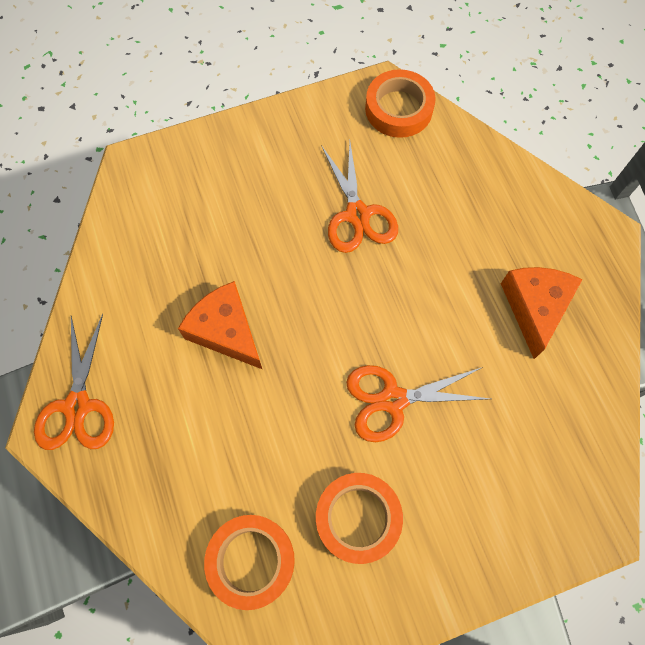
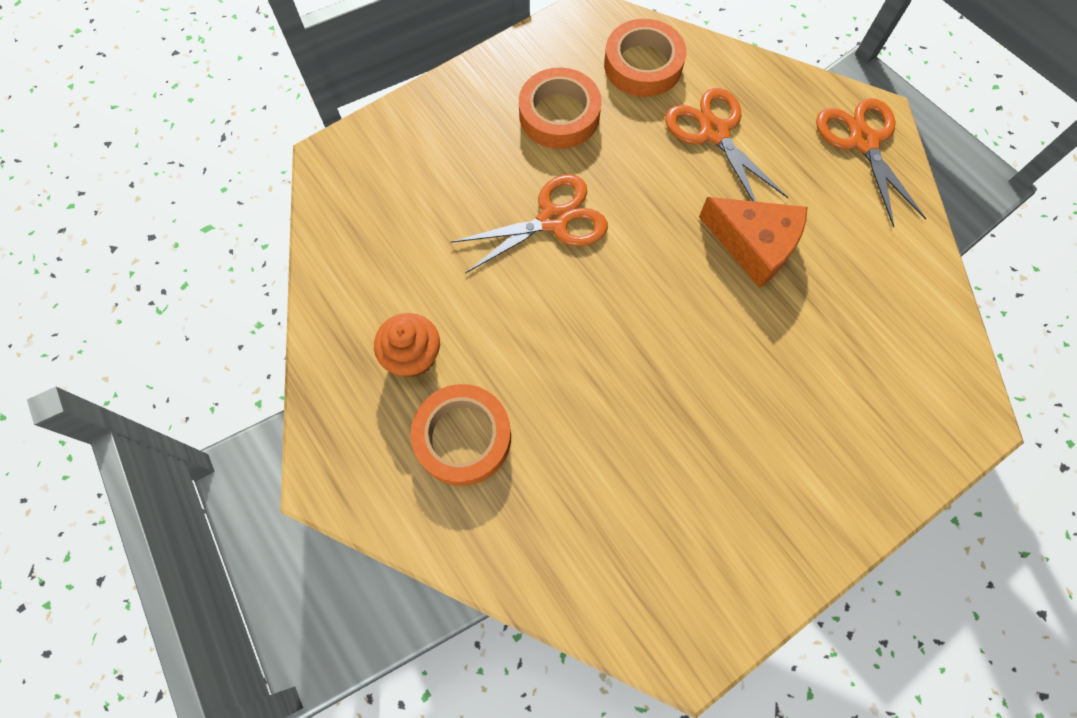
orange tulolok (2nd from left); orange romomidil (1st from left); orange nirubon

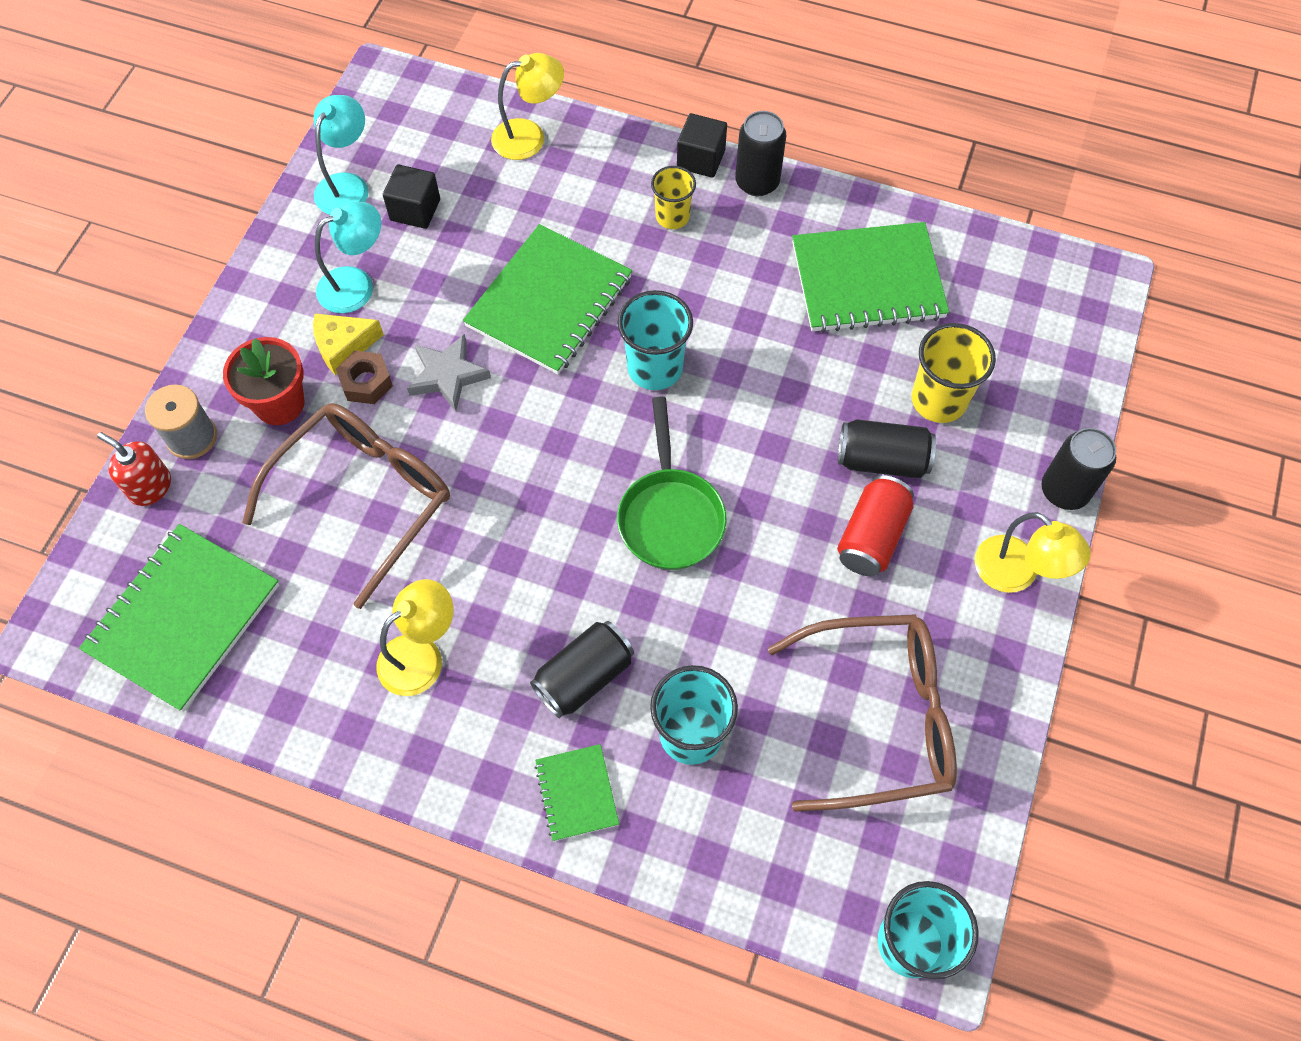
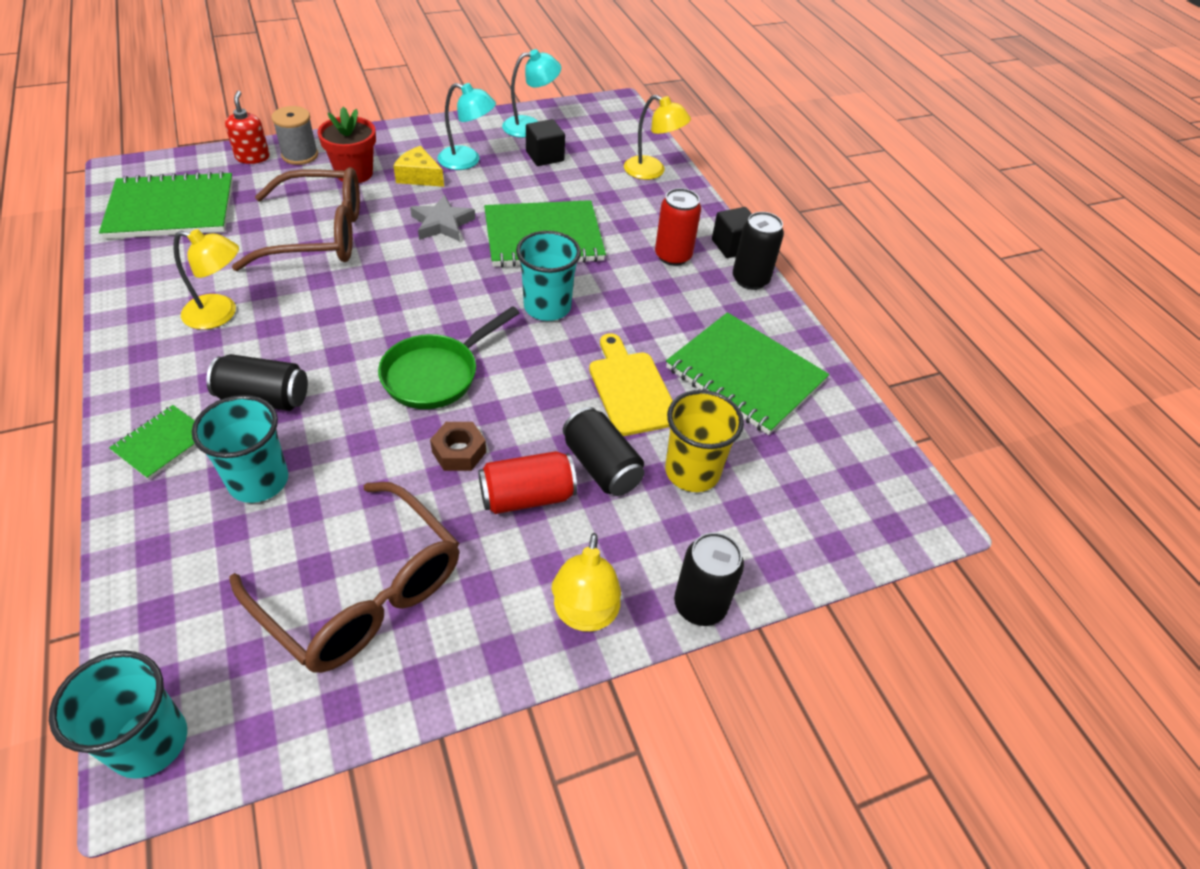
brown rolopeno; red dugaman (2nd from left); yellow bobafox

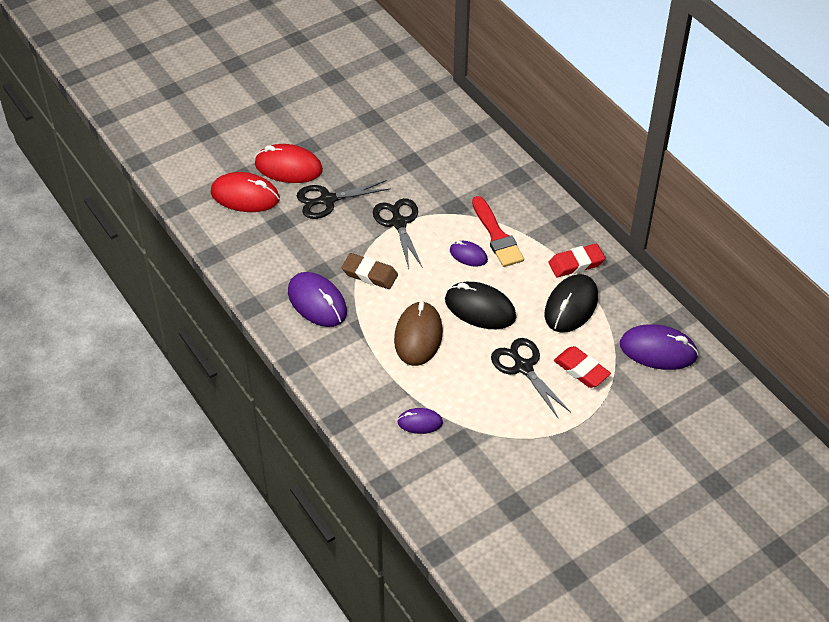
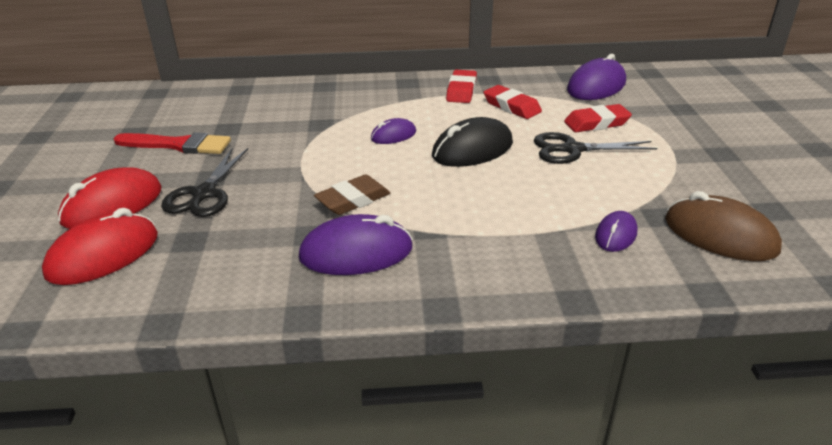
black tulolok (2nd from left in the first image); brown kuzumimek; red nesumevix; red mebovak (2nd from left)

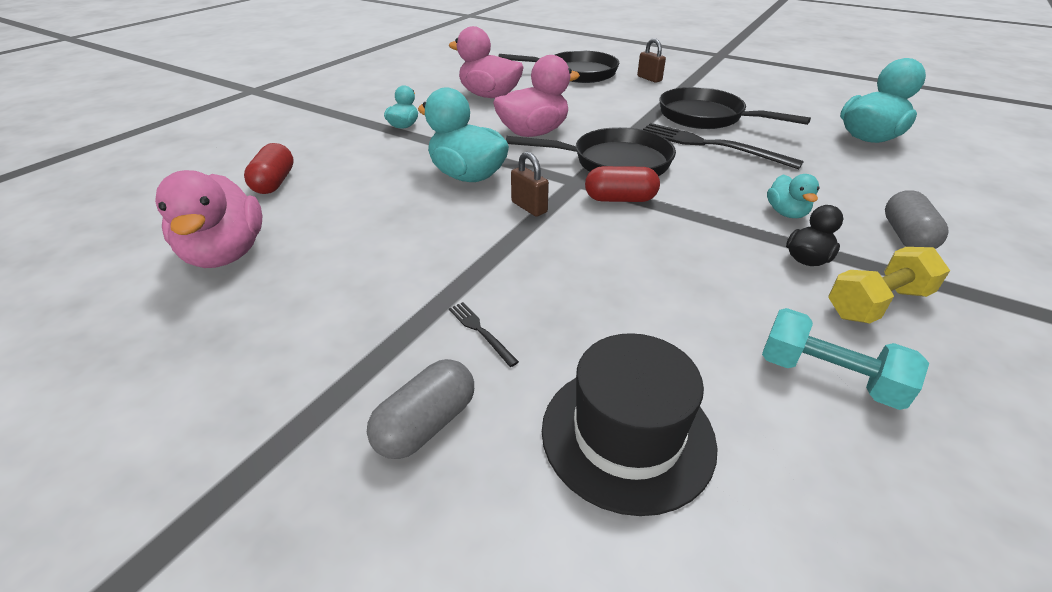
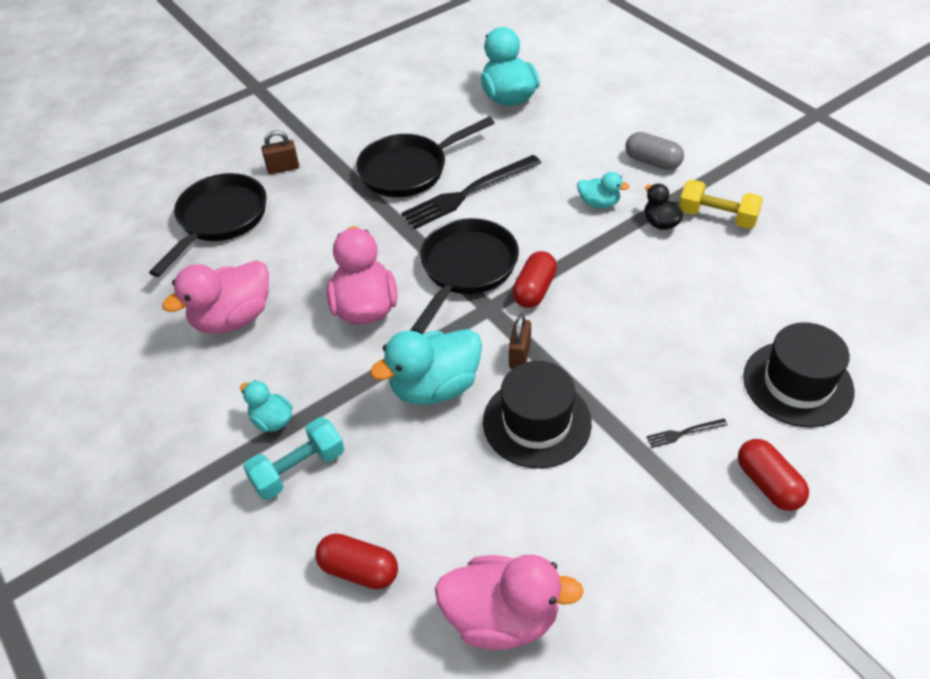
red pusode (3rd from left); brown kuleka (2nd from left); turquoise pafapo; yellow pafapo; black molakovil (1st from left)

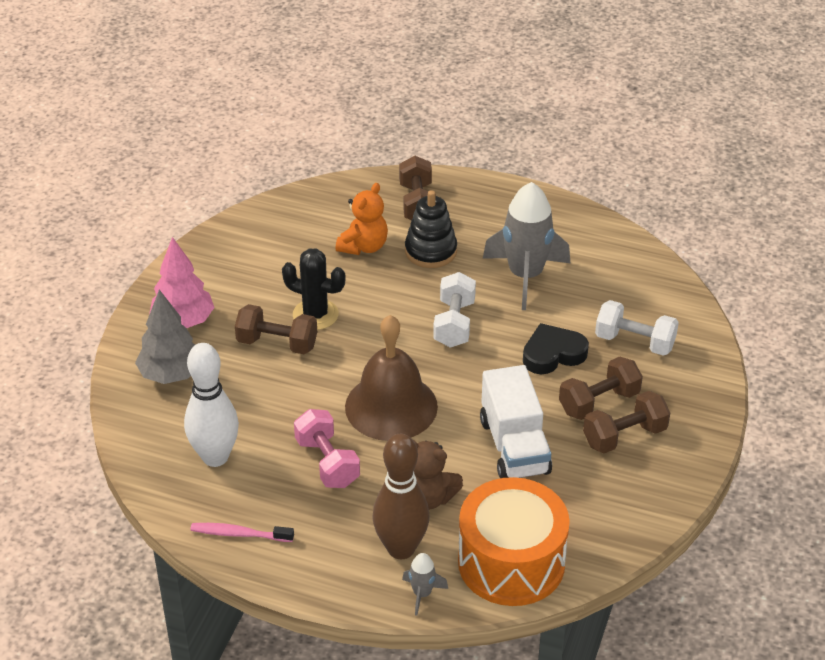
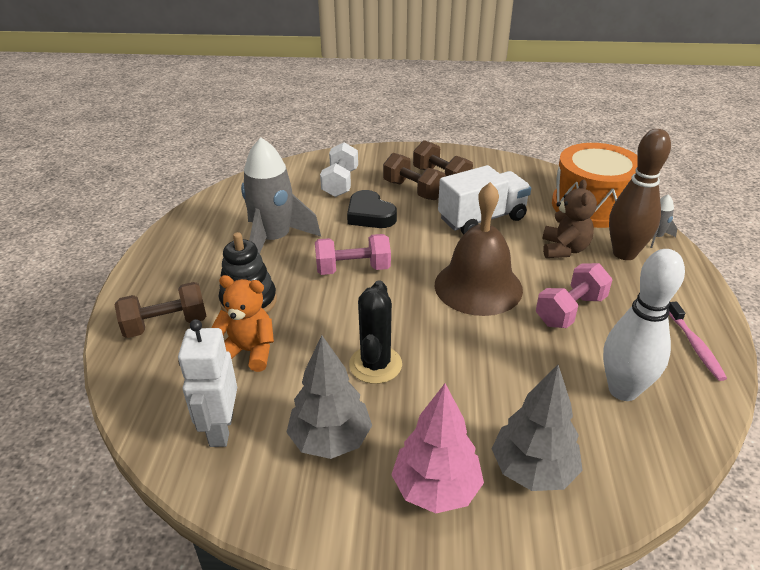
brown pafapo (1st from left in the first image); pink pafapo (1st from left); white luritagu; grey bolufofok (1st from left)

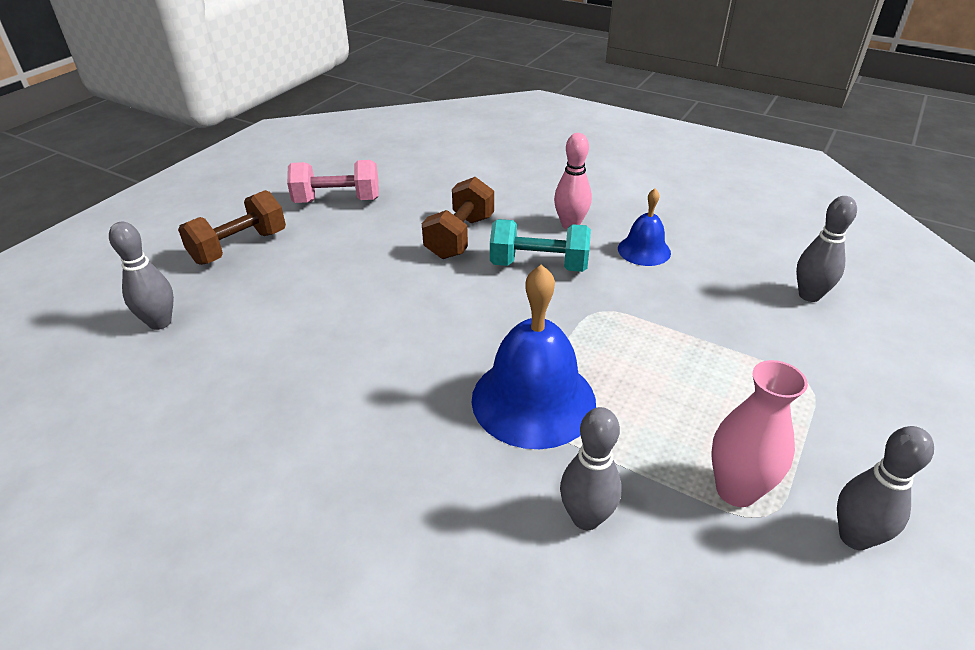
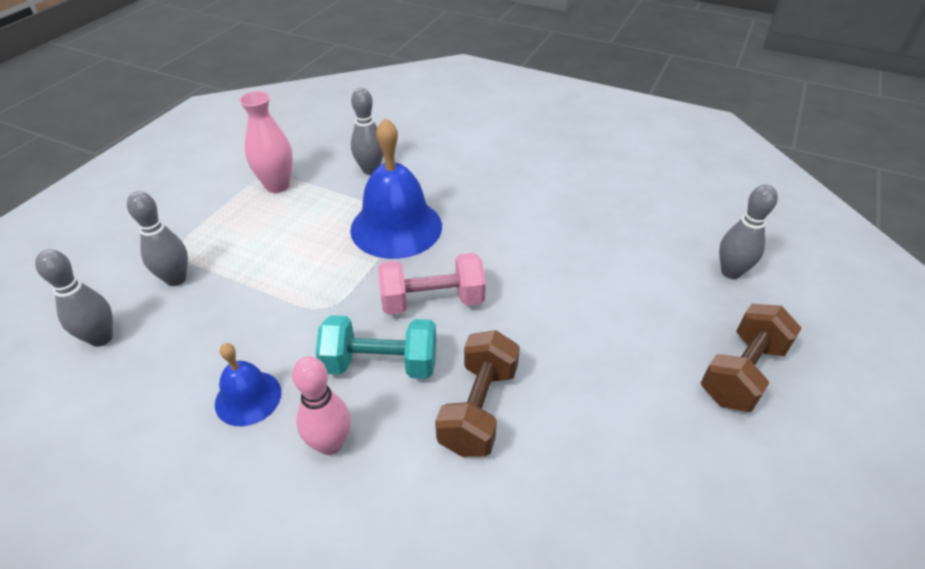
pink pafapo; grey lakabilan (2nd from left)

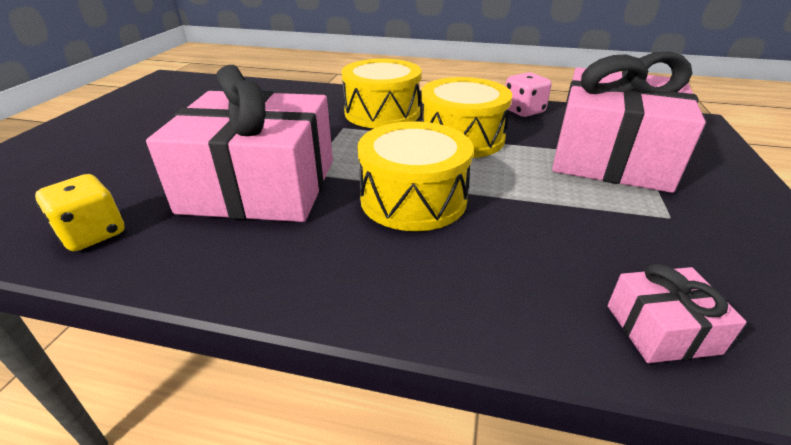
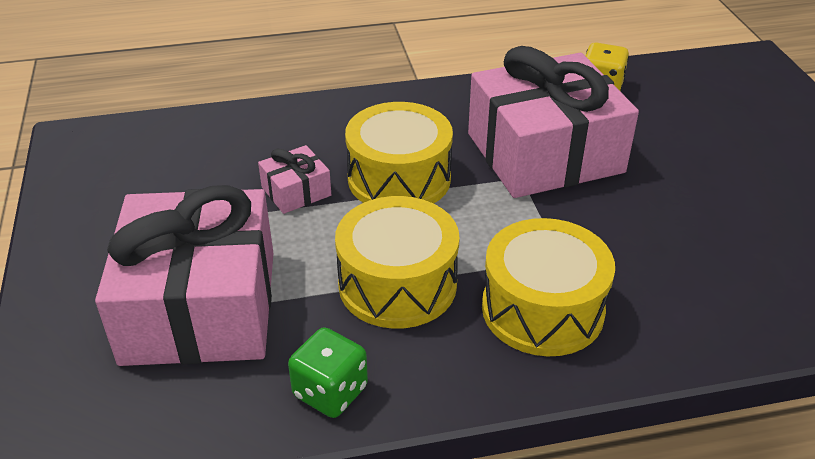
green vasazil; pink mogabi (2nd from left)

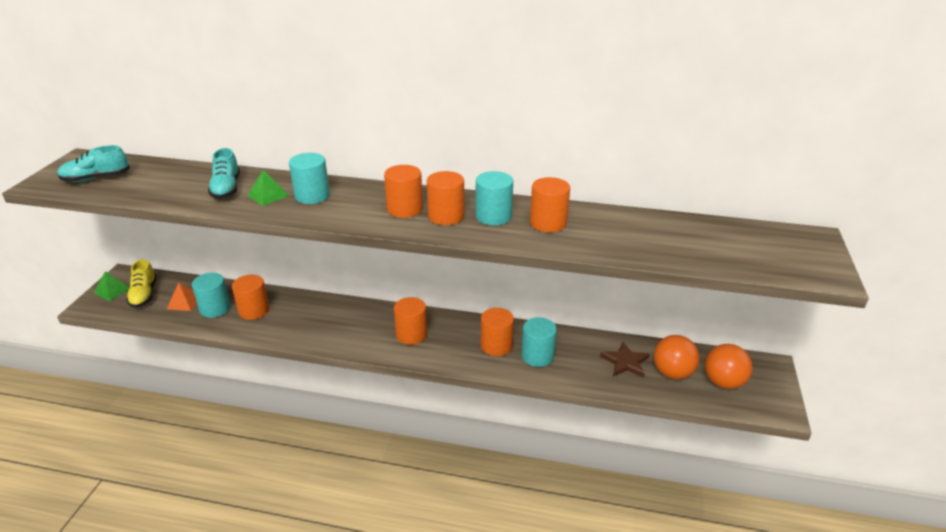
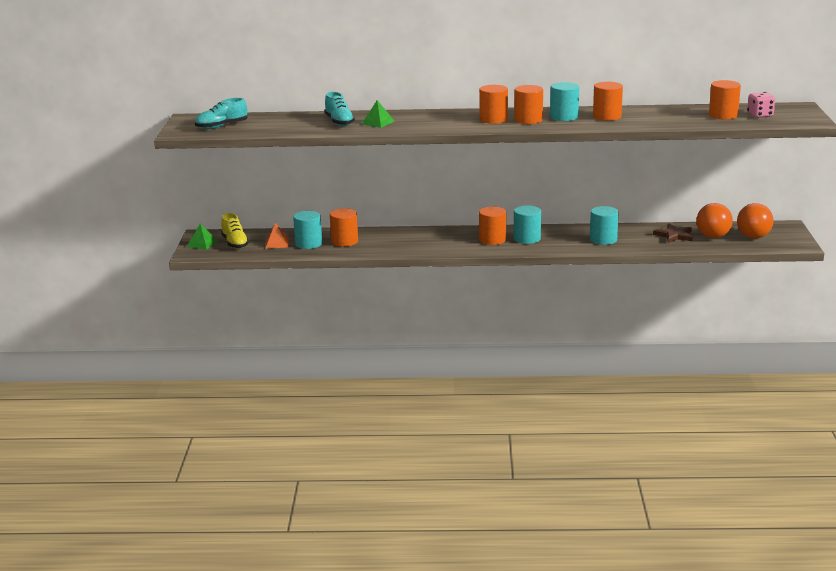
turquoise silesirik (2nd from left); orange silesirik (6th from left); pink vasazil

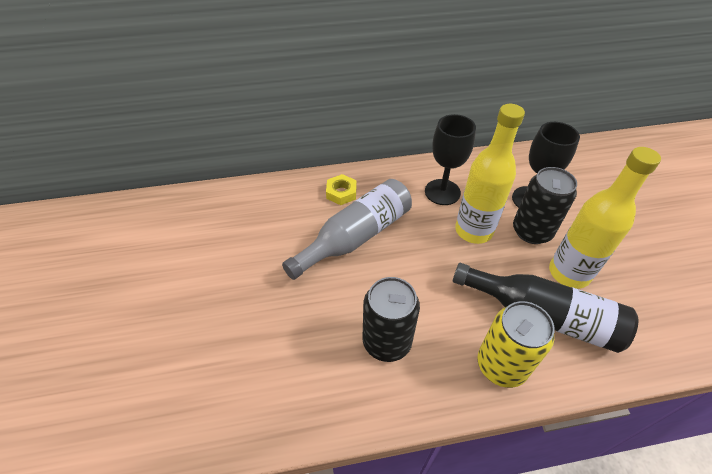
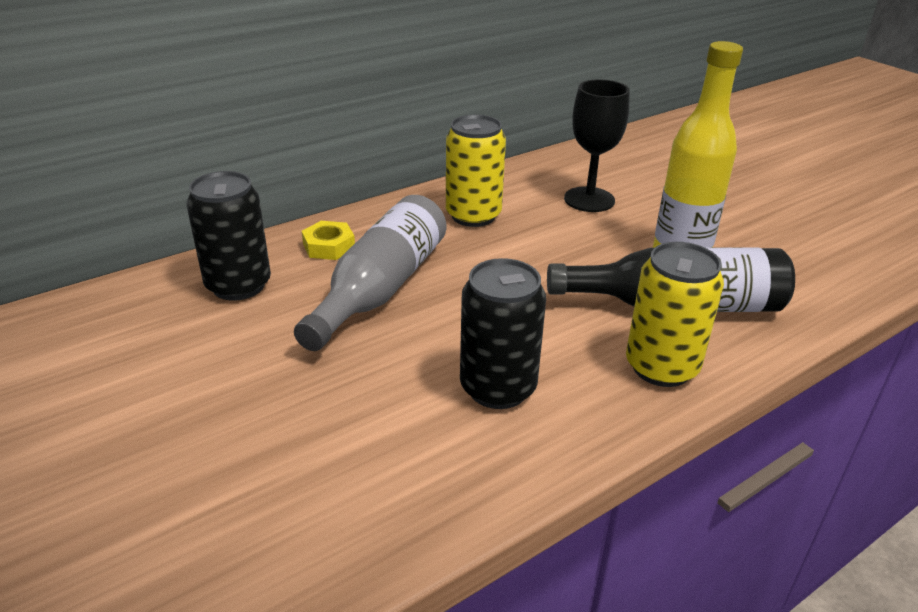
yellow dugaman (1st from left); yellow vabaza (1st from left in the first image); black dugaman (1st from left)

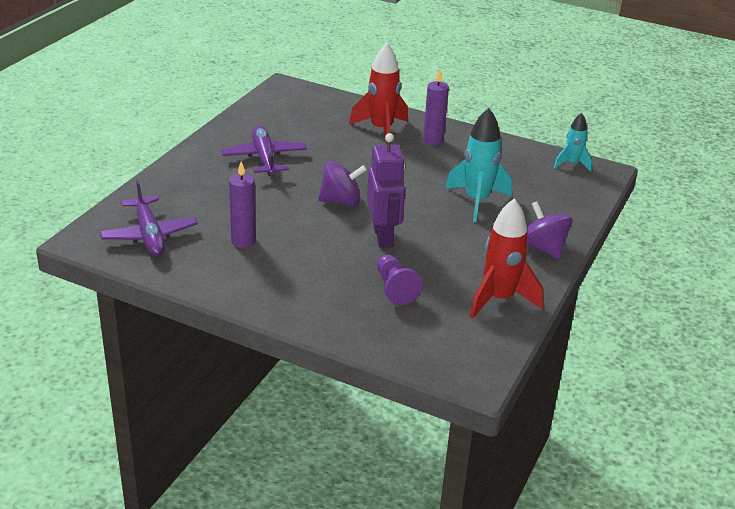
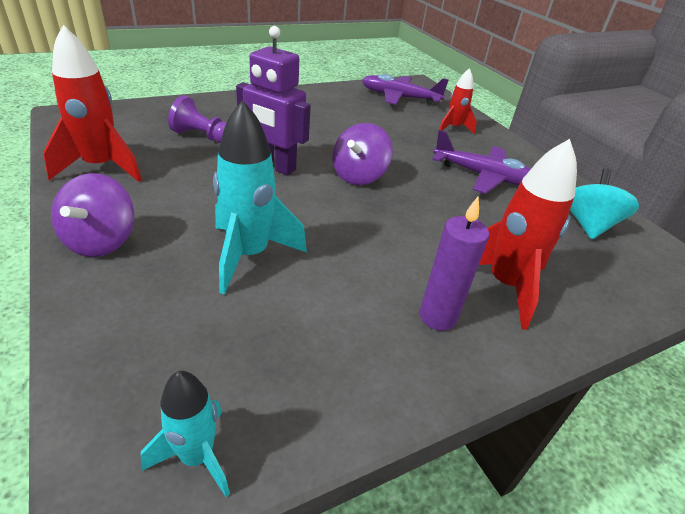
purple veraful (1st from left in the first image); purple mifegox (1st from left); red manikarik (2nd from left); turquoise mifegox

